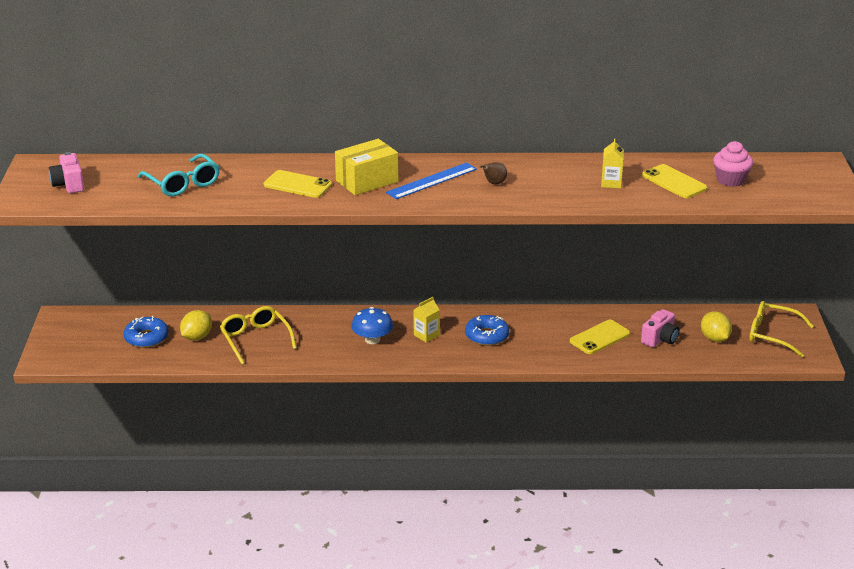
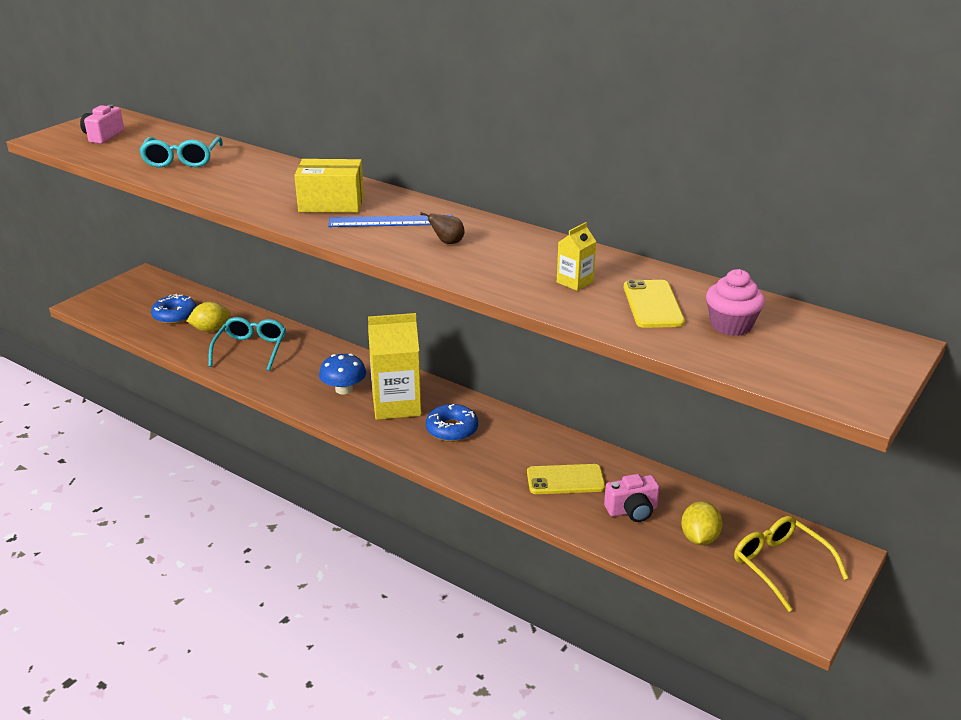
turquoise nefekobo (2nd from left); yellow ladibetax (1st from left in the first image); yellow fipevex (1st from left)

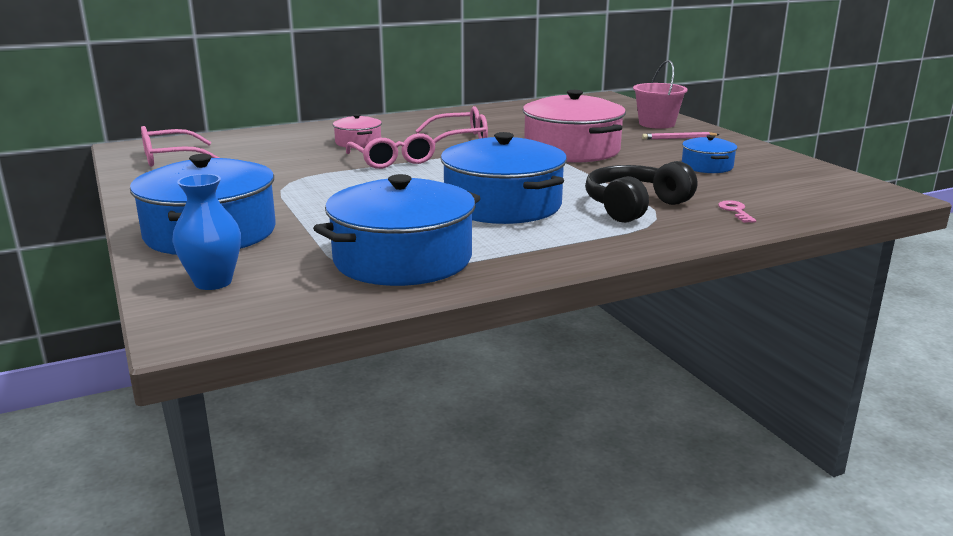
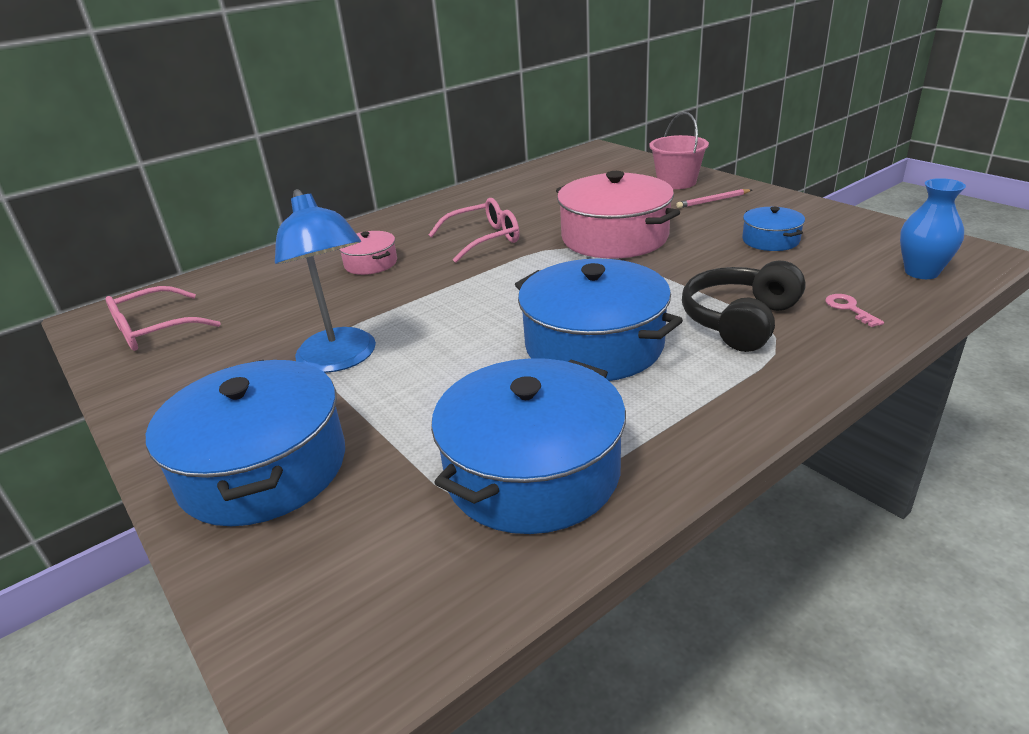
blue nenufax; pink nefekobo (2nd from left in the first image); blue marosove

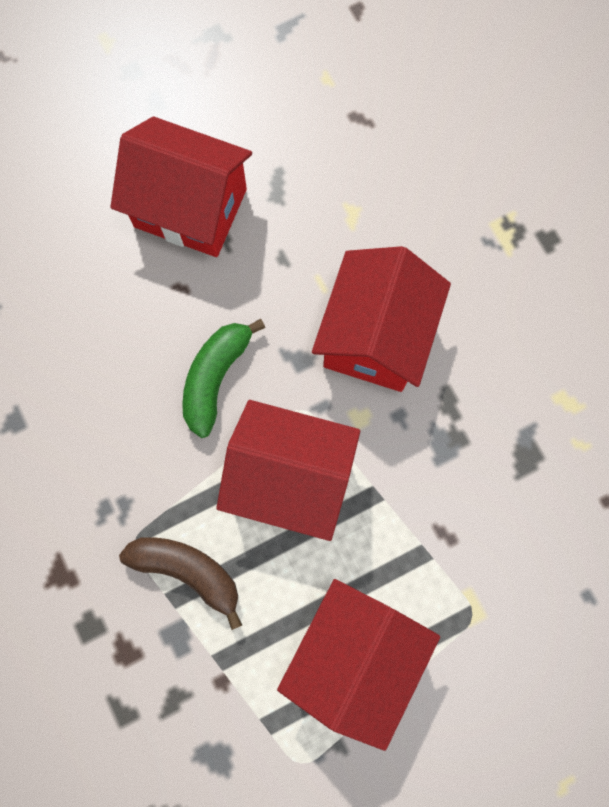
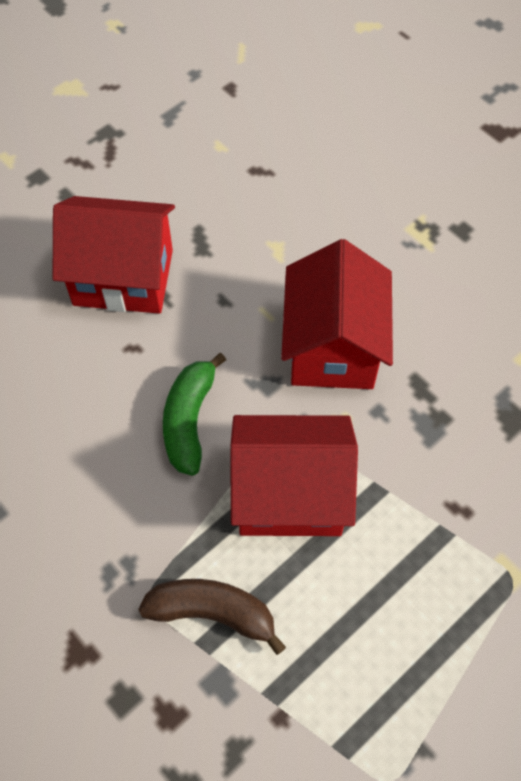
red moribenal (3rd from left in the first image)

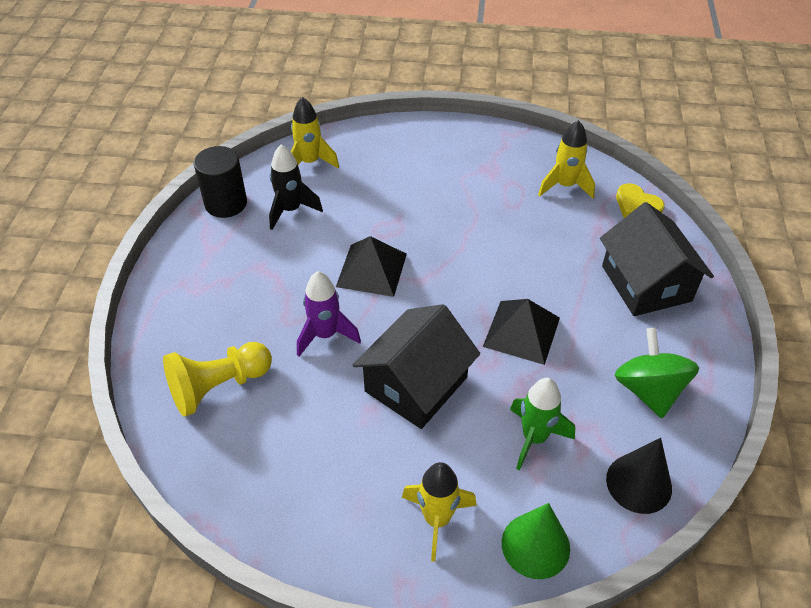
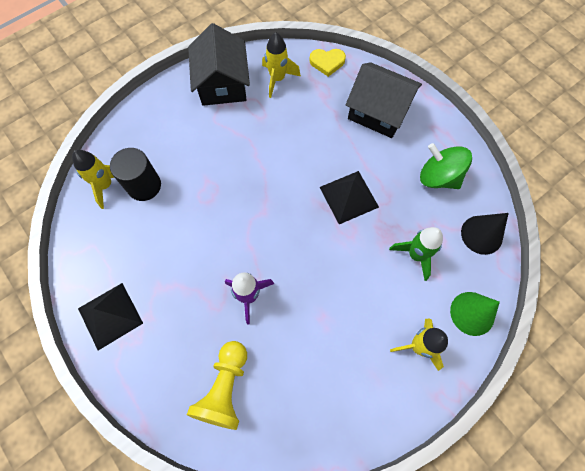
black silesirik; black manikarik; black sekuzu (1st from left); black moribenal (1st from left)

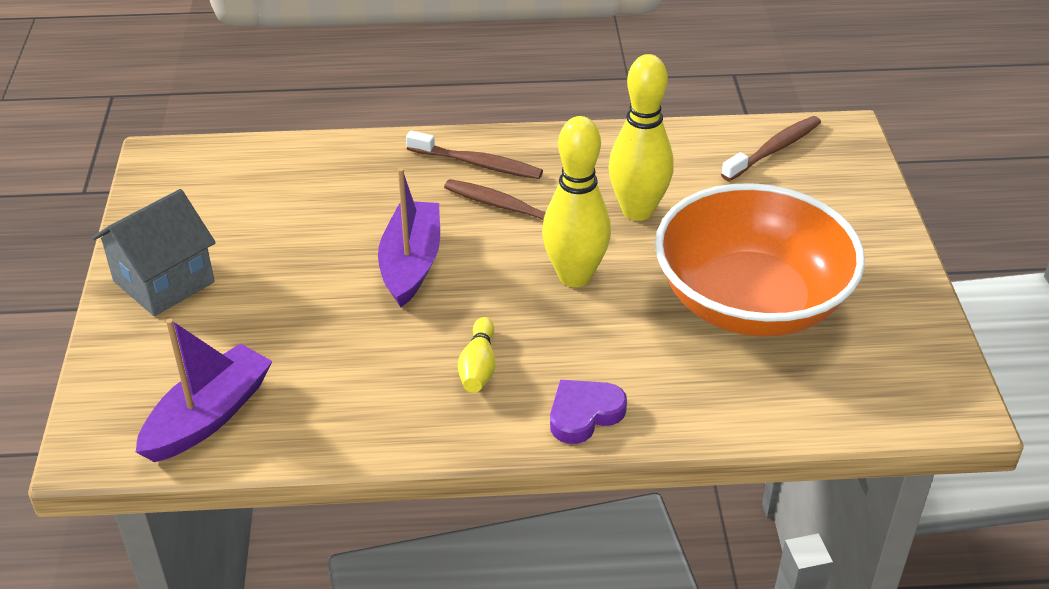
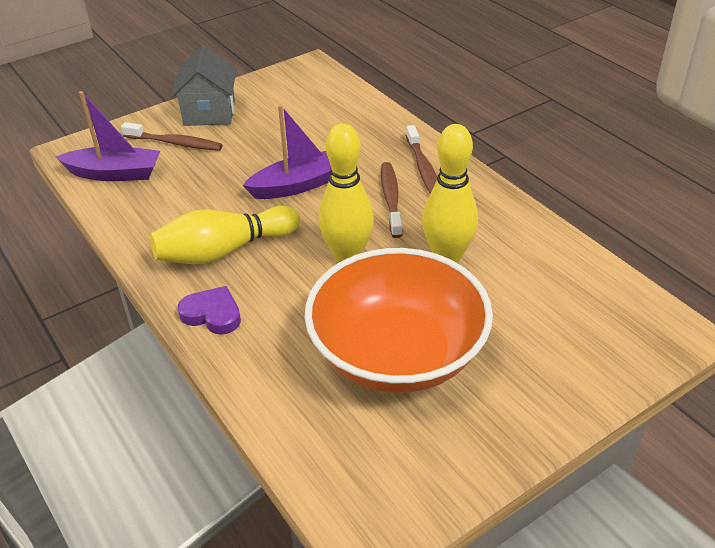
grey moribenal; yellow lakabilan (1st from left); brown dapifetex (1st from left)

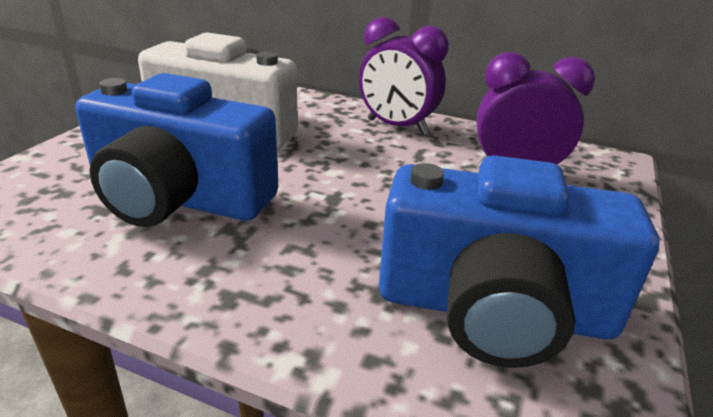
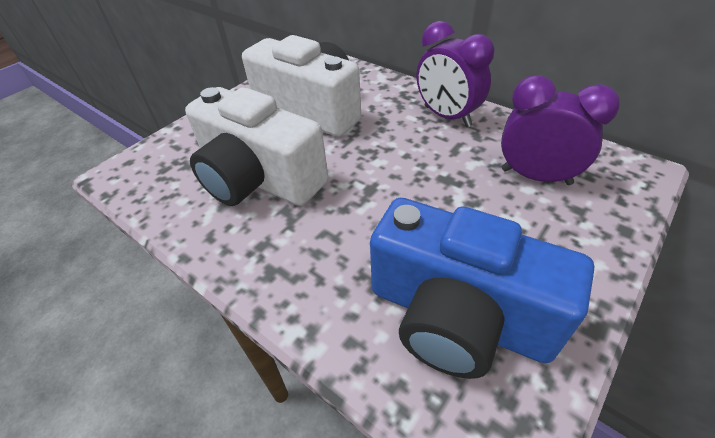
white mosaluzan (1st from left)

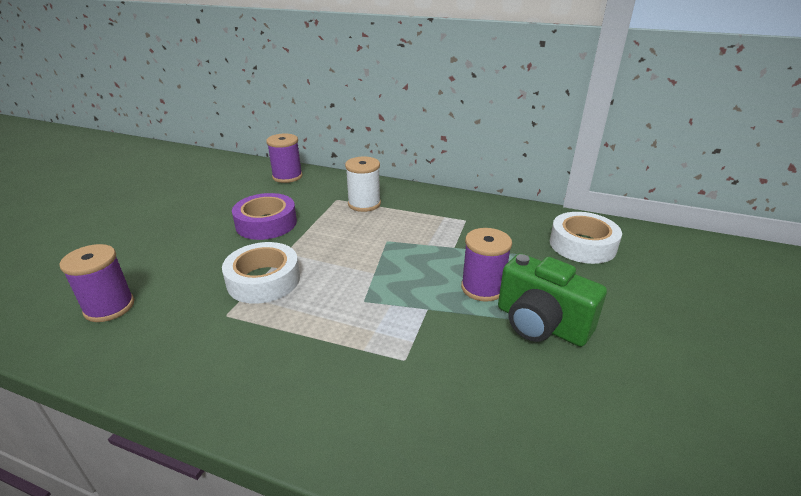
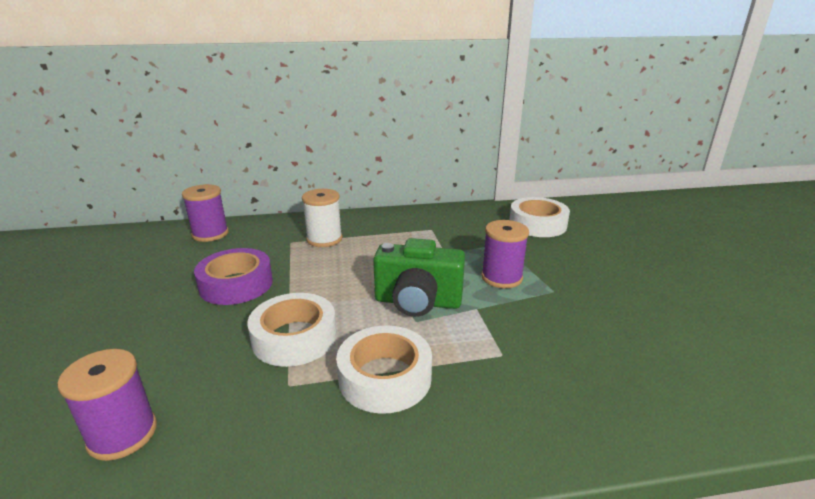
green mosaluzan; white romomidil (2nd from left)

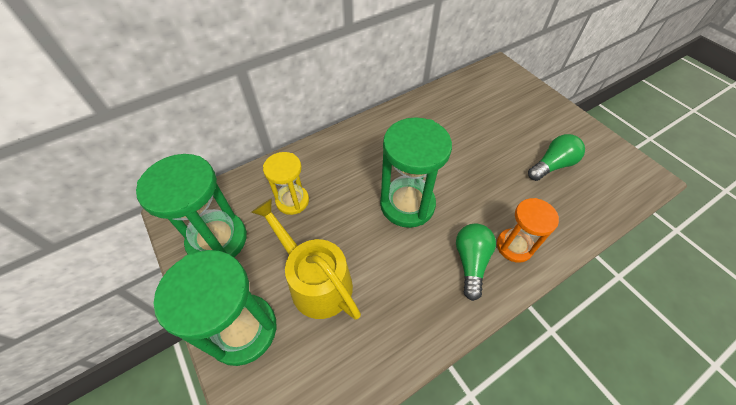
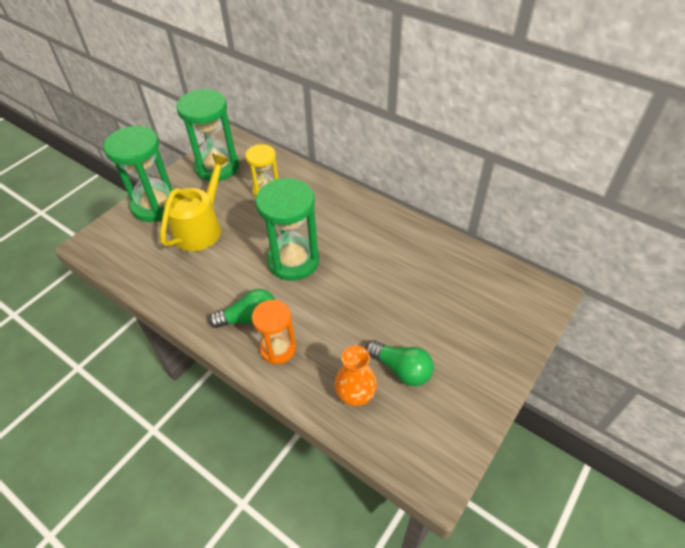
orange nenufax

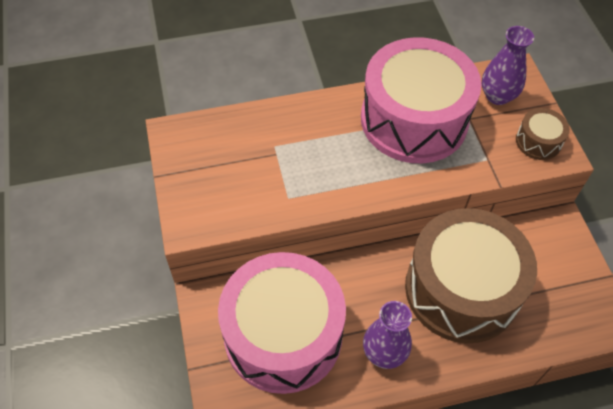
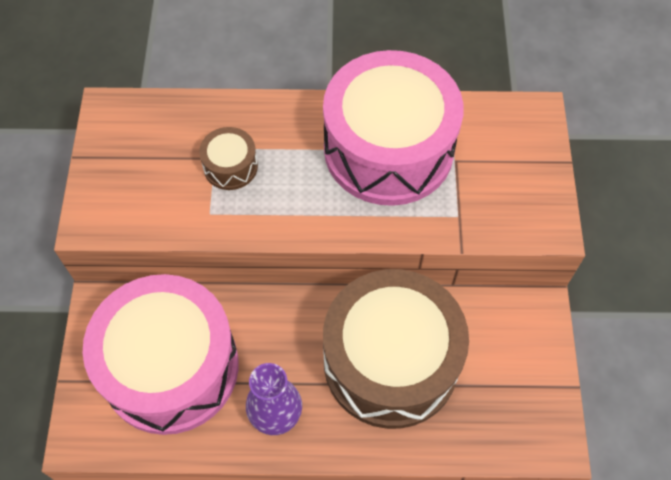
purple nenufax (2nd from left in the first image); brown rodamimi (1st from left)

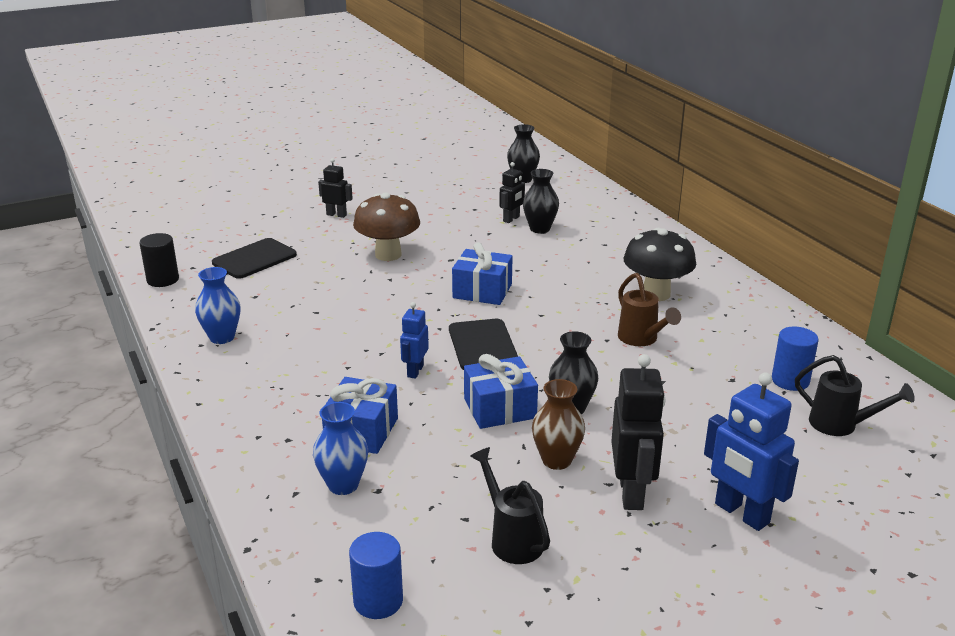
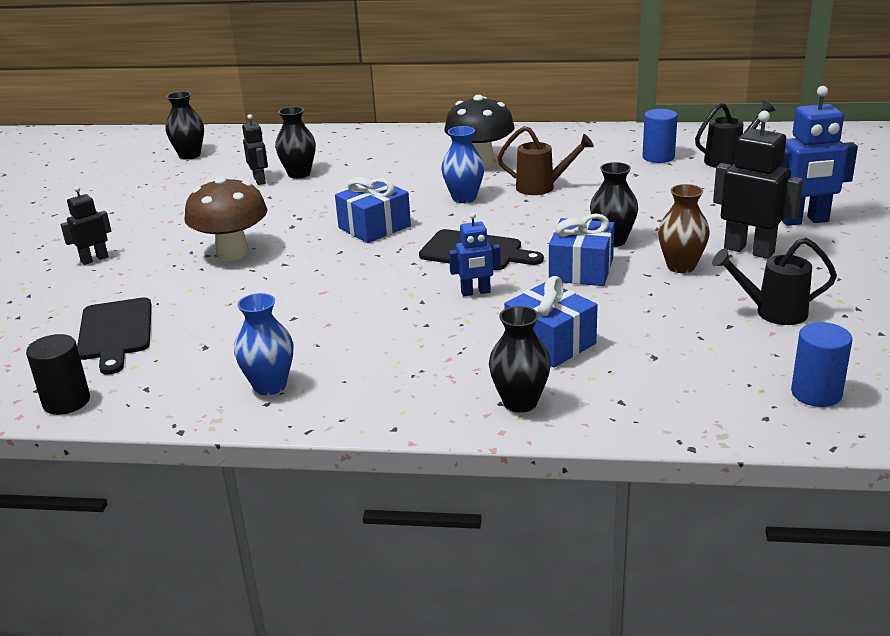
blue nenufax (2nd from left); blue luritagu (1st from left); black nenufax (3rd from left)

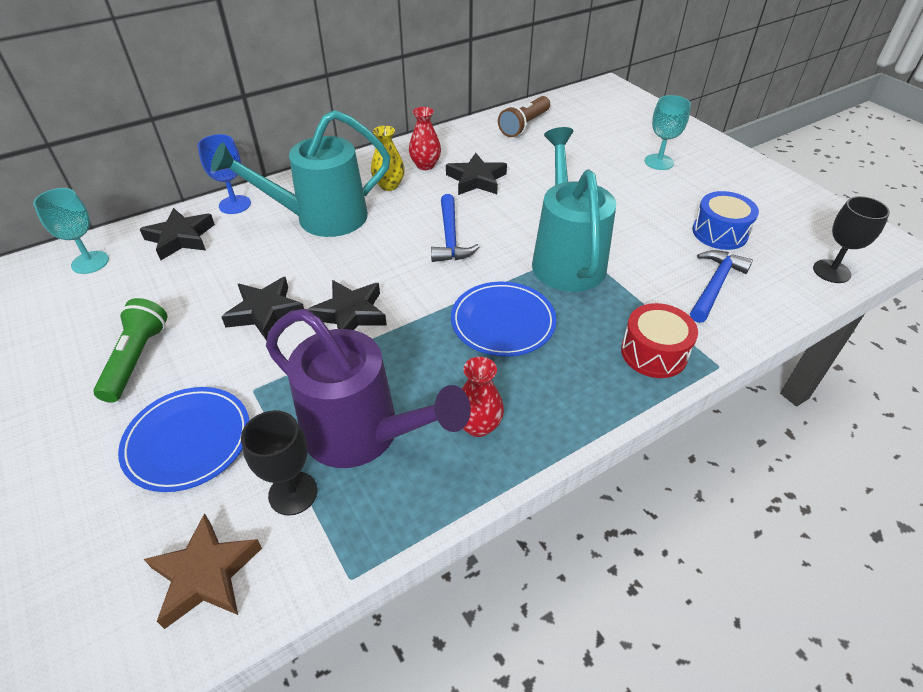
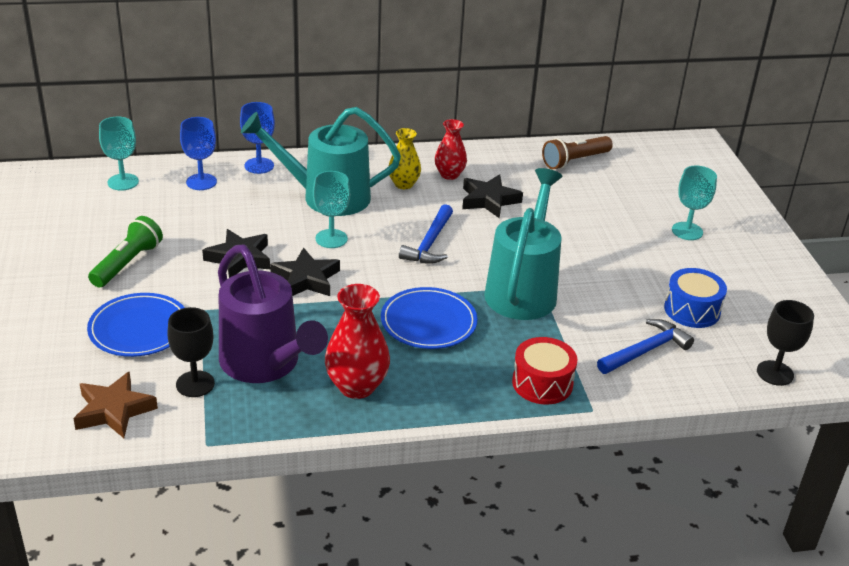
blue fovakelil (1st from left); red nenufax (1st from left); turquoise fovakelil (2nd from left)

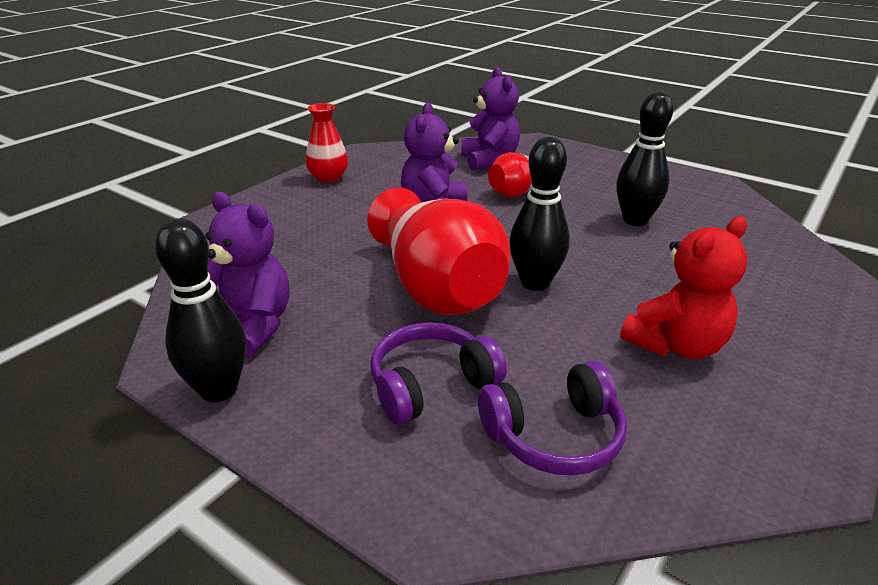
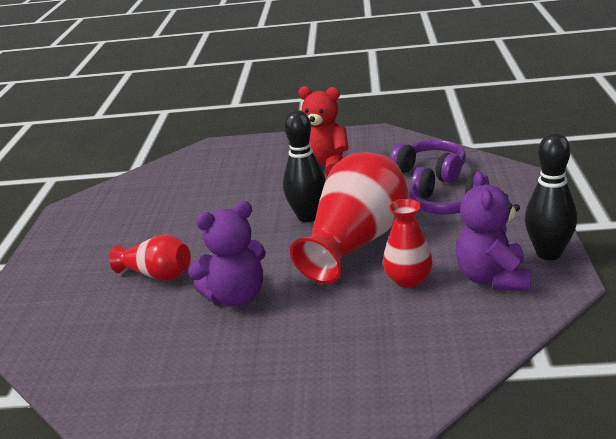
red nenufax (3rd from left); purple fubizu (3rd from left in the first image); black lakabilan (3rd from left in the first image)

